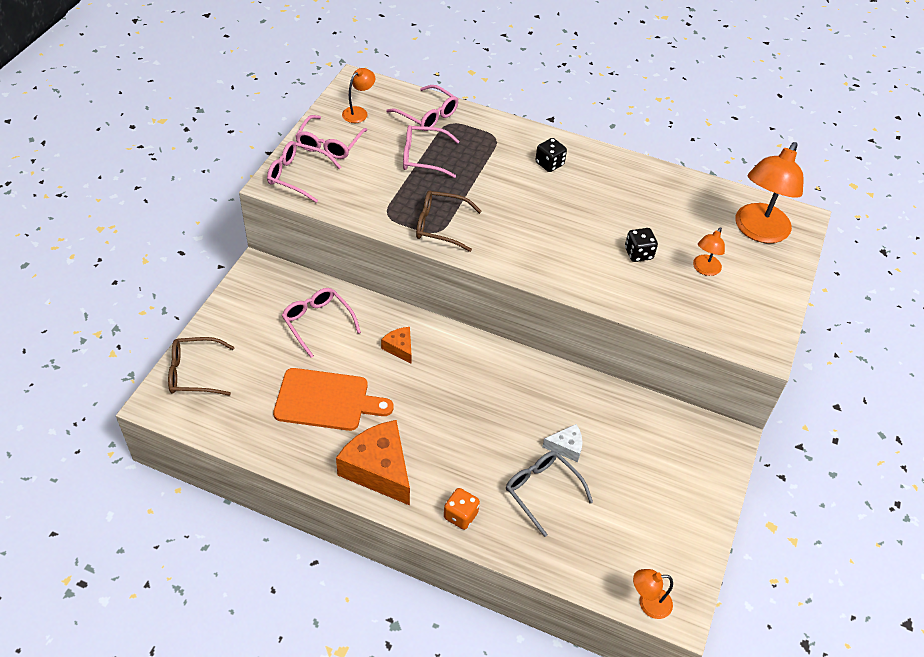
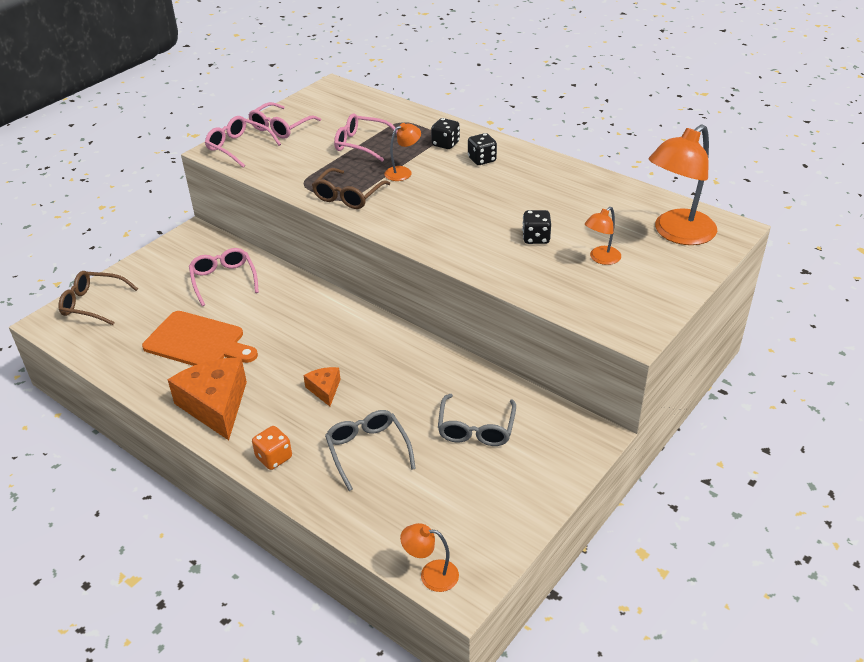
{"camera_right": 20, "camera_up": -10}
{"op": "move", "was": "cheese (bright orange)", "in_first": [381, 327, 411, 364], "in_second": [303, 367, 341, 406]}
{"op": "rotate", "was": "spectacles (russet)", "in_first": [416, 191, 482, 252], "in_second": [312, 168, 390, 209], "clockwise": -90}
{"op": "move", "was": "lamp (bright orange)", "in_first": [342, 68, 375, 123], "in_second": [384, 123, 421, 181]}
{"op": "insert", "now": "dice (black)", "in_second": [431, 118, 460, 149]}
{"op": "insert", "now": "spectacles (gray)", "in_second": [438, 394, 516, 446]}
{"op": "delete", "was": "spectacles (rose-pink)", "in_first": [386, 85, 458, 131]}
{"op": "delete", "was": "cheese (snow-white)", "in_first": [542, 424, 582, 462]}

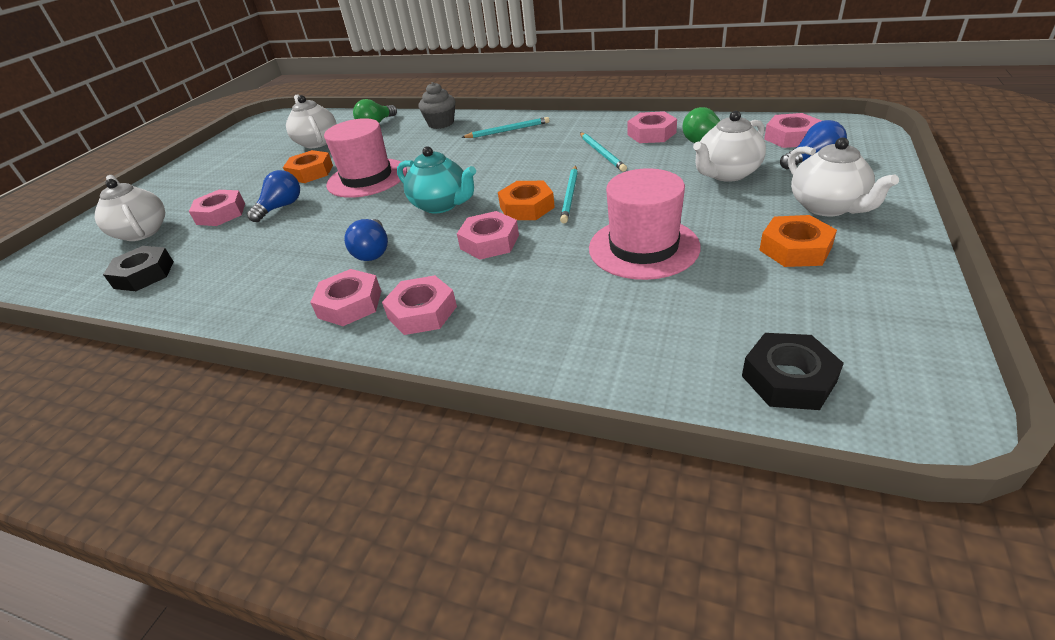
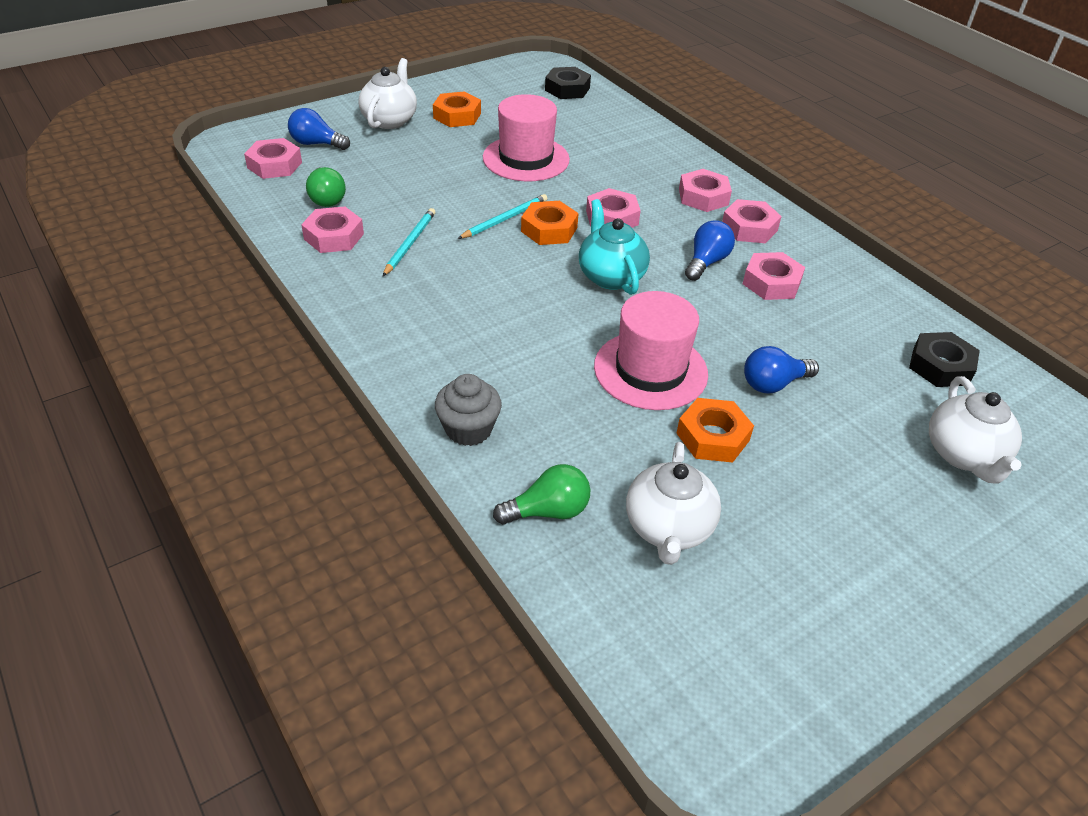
{"camera_right": -150, "camera_up": 5}
{"op": "move", "was": "nut (rose-pink)", "in_first": [189, 190, 245, 226], "in_second": [743, 252, 805, 300]}
{"op": "delete", "was": "pencil (teal)", "in_first": [461, 117, 549, 138]}
{"op": "delete", "was": "tea pot (snow-white)", "in_first": [693, 111, 766, 182]}

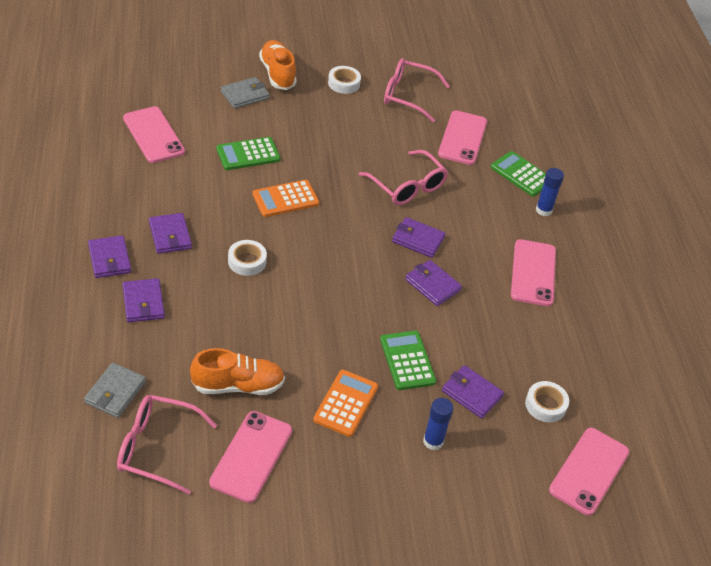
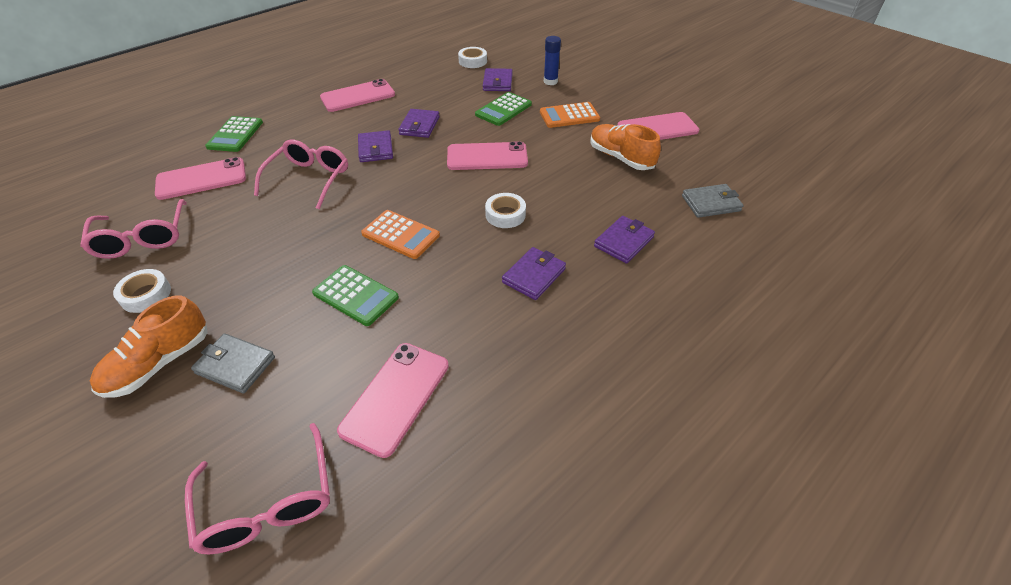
{"camera_right": -120, "camera_up": 0}
{"op": "move", "was": "spectacles (rose-pink)", "in_first": [117, 395, 217, 495], "in_second": [185, 423, 330, 554]}
{"op": "move", "was": "smartphone (rose-pink)", "in_first": [549, 428, 629, 516], "in_second": [447, 141, 528, 170]}
{"op": "delete", "was": "billfold (violet)", "in_first": [88, 235, 131, 278]}
{"op": "delete", "was": "glue stick (royal blue)", "in_first": [536, 168, 564, 216]}

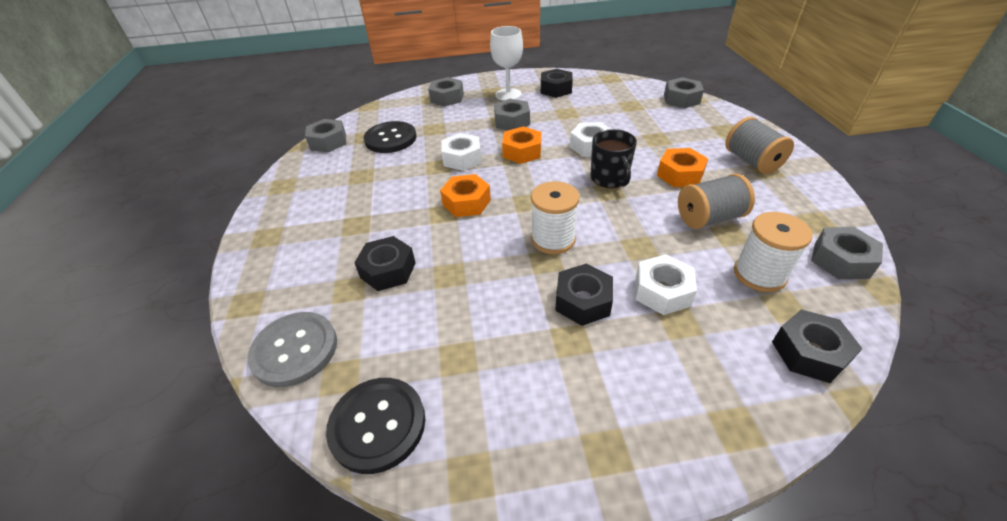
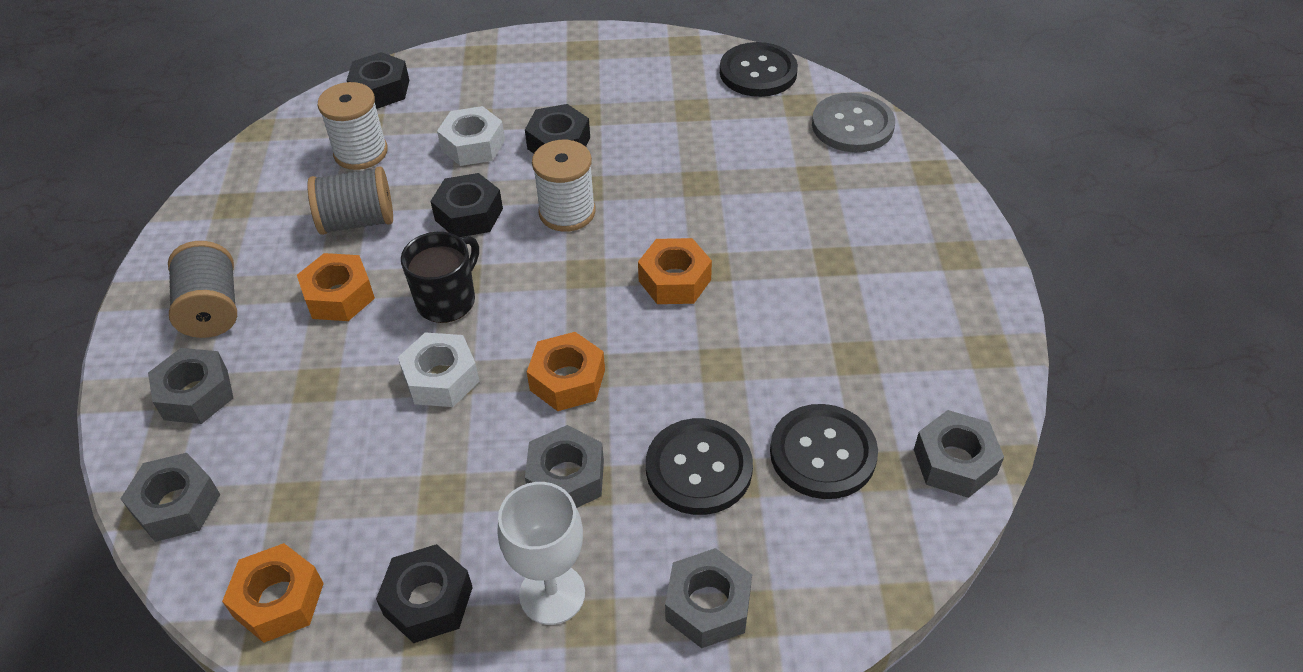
{"camera_right": -175, "camera_up": 5}
{"op": "move", "was": "nut (gray)", "in_first": [811, 227, 883, 279], "in_second": [148, 348, 233, 424]}
{"op": "insert", "now": "nut (bright orange)", "in_second": [222, 543, 324, 643]}
{"op": "rotate", "was": "coffee mug (black)", "in_first": [590, 129, 637, 188], "in_second": [401, 232, 479, 323], "clockwise": 45}
{"op": "move", "was": "nut (black)", "in_first": [354, 236, 416, 291], "in_second": [430, 173, 503, 237]}
{"op": "insert", "now": "shirt button (black)", "in_second": [646, 418, 753, 515]}
{"op": "delete", "was": "nut (snow-white)", "in_first": [441, 133, 482, 171]}

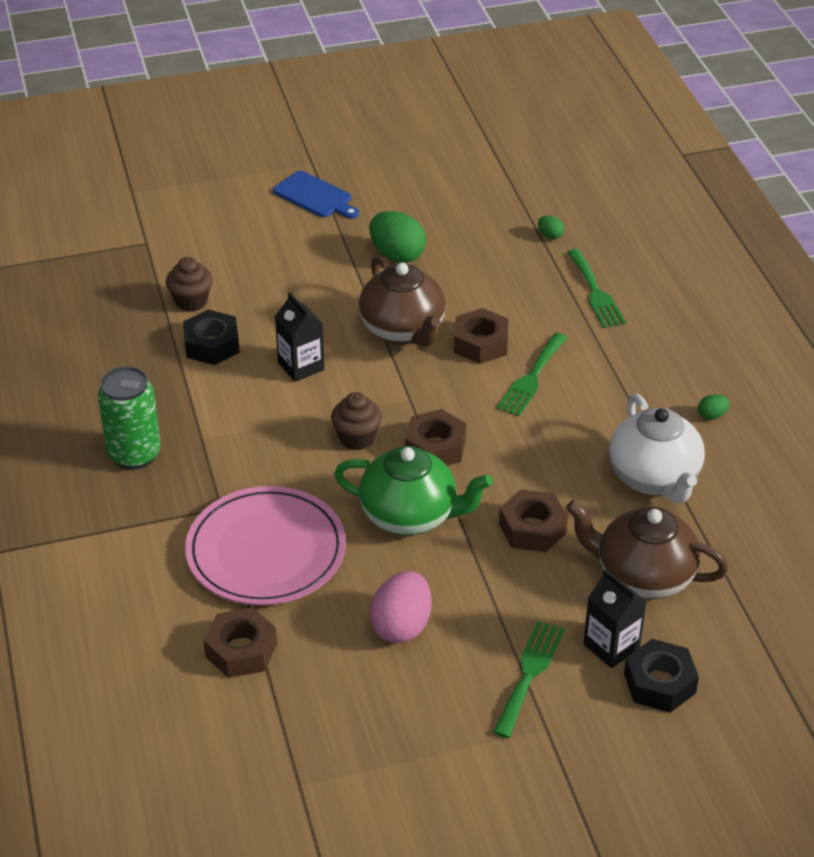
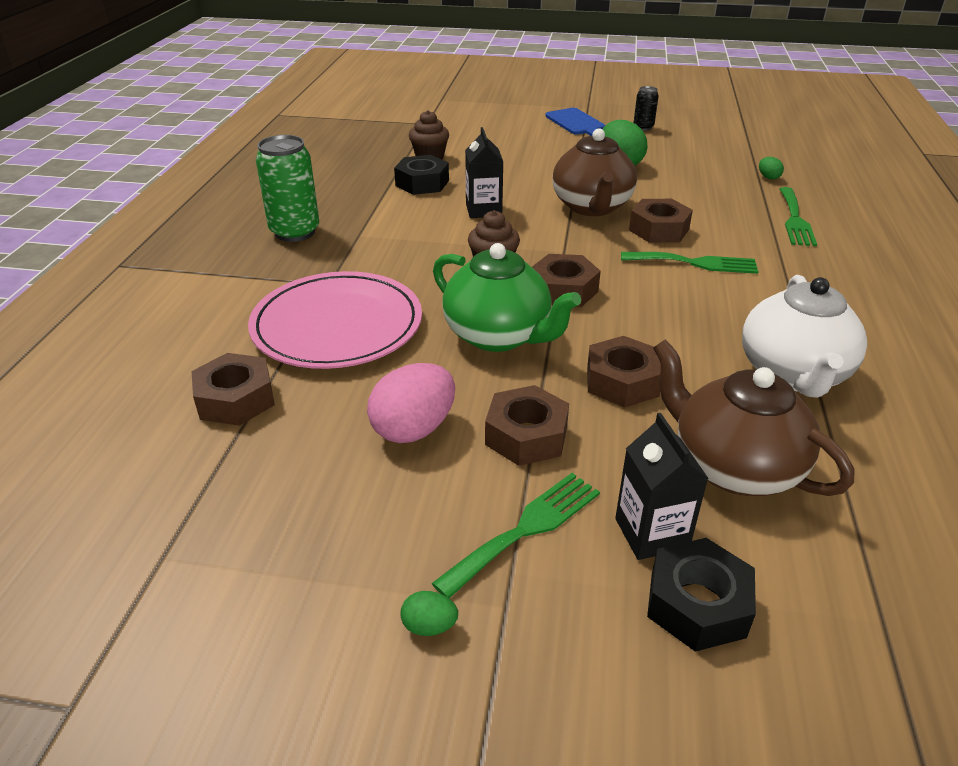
{"camera_right": 25, "camera_up": -5}
{"op": "move", "was": "egg (green)", "in_first": [698, 395, 730, 419], "in_second": [400, 591, 458, 636]}
{"op": "insert", "now": "nut (russet)", "in_second": [485, 385, 569, 466]}
{"op": "rotate", "was": "dinner fork (green)", "in_first": [497, 333, 567, 416], "in_second": [621, 252, 759, 274], "clockwise": -135}
{"op": "insert", "now": "tin (black)", "in_second": [633, 86, 659, 131]}

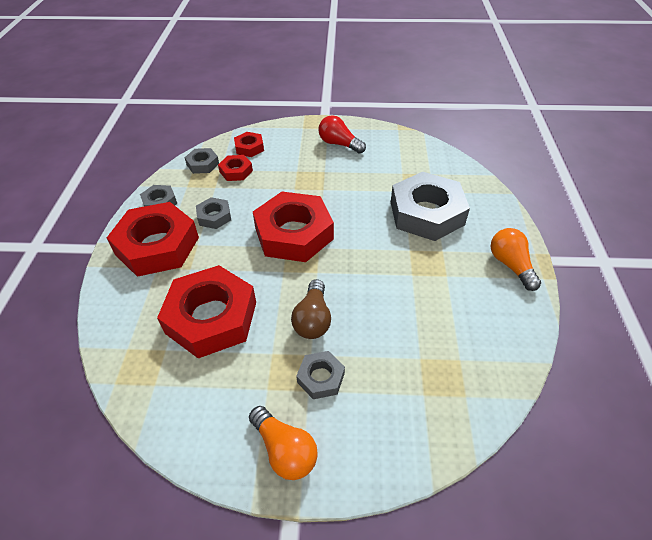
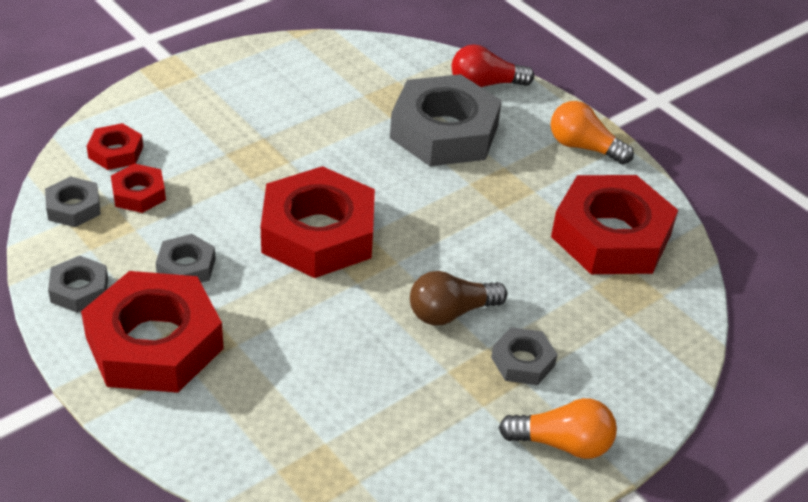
{"camera_right": -45, "camera_up": -5}
{"op": "rotate", "was": "bulb (russet)", "in_first": [291, 279, 331, 339], "in_second": [410, 271, 507, 325], "clockwise": 105}
{"op": "move", "was": "bulb (scarlet)", "in_first": [318, 115, 366, 154], "in_second": [452, 44, 534, 87]}
{"op": "move", "was": "nut (scarlet)", "in_first": [157, 265, 256, 358], "in_second": [551, 175, 678, 274]}

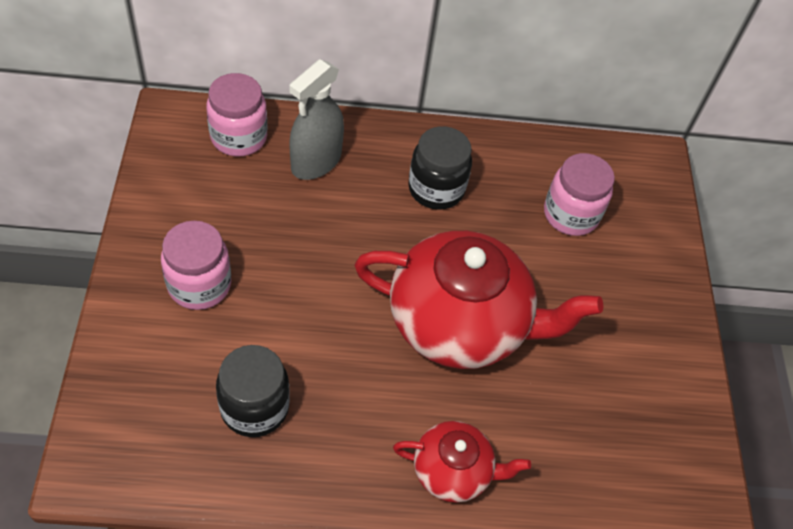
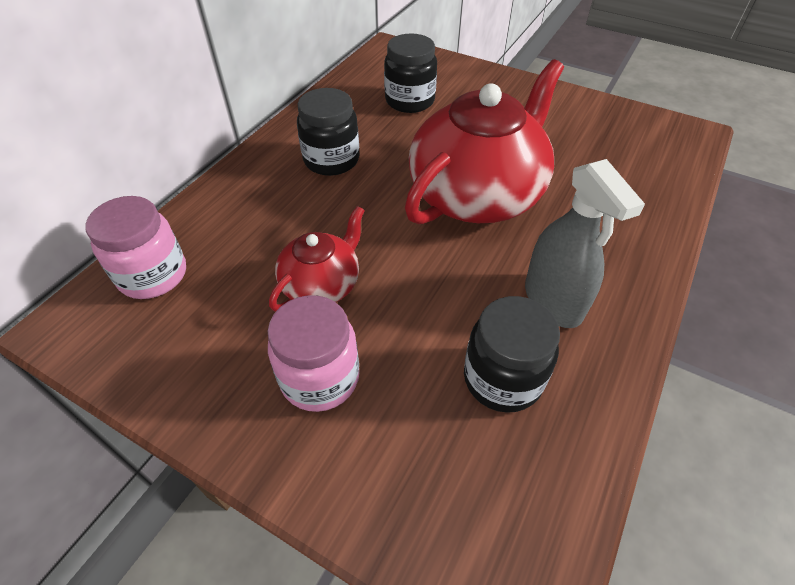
{"camera_right": -55, "camera_up": -5}
{"op": "move", "was": "tea pot (scarlet)", "in_first": [393, 421, 531, 503], "in_second": [269, 206, 365, 312]}
{"op": "recolor", "was": "preserve jar (rose-pink)", "now": "preserve jar (black)", "in_first": [544, 153, 615, 236], "in_second": [384, 33, 437, 113]}
{"op": "move", "was": "spray bottle (gray)", "in_first": [289, 59, 344, 180], "in_second": [525, 159, 645, 328]}

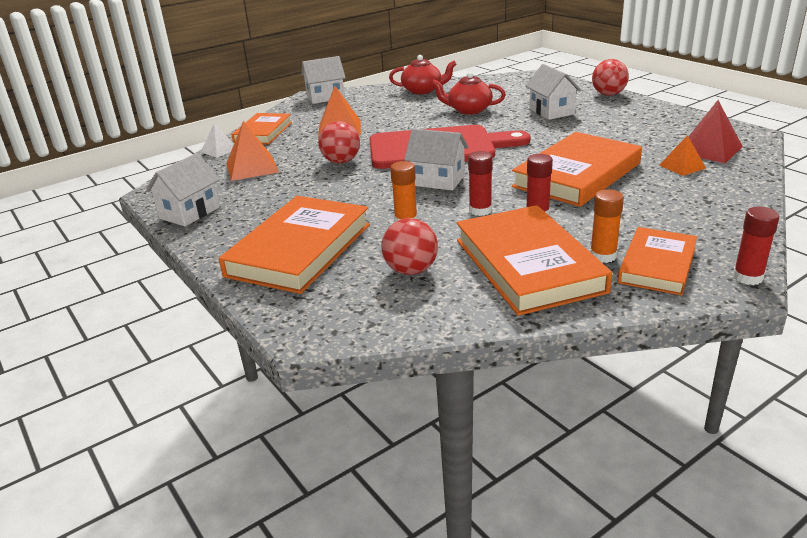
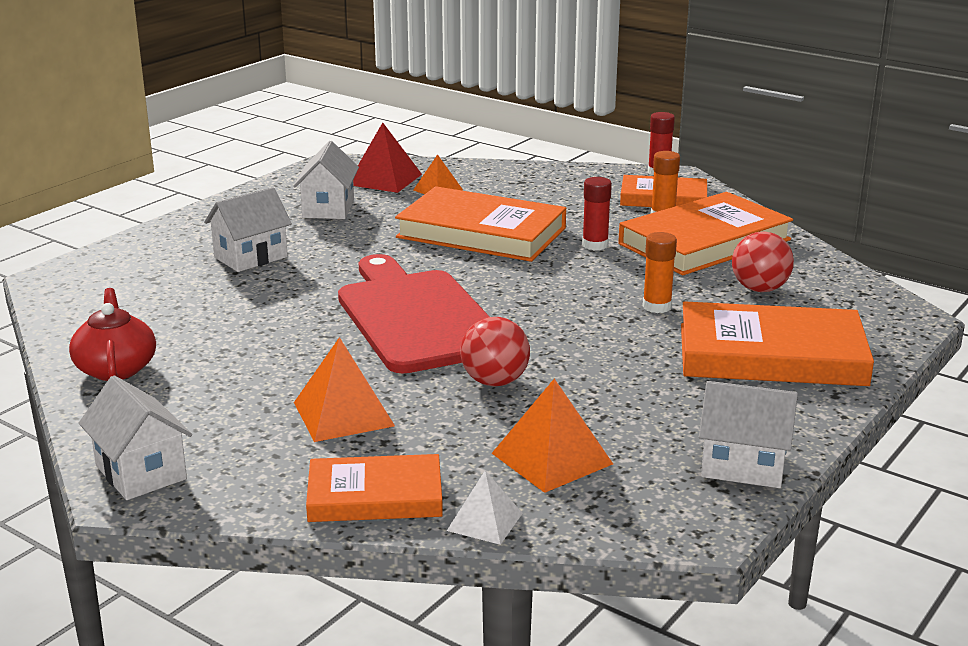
{"camera_right": -110, "camera_up": -5}
{"op": "move", "was": "toy house (snow-white)", "in_first": [404, 129, 469, 191], "in_second": [293, 141, 359, 219]}
{"op": "delete", "was": "tea pot (scarlet)", "in_first": [431, 72, 506, 115]}
{"op": "delete", "was": "glue stick (scarlet)", "in_first": [468, 151, 493, 216]}
{"op": "delete", "was": "play ball (scarlet)", "in_first": [592, 59, 629, 96]}

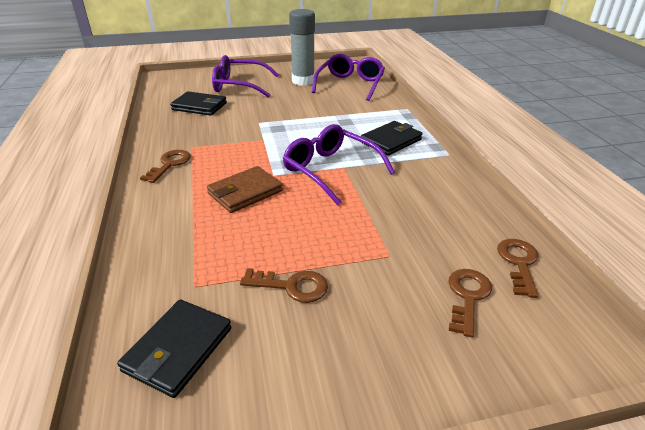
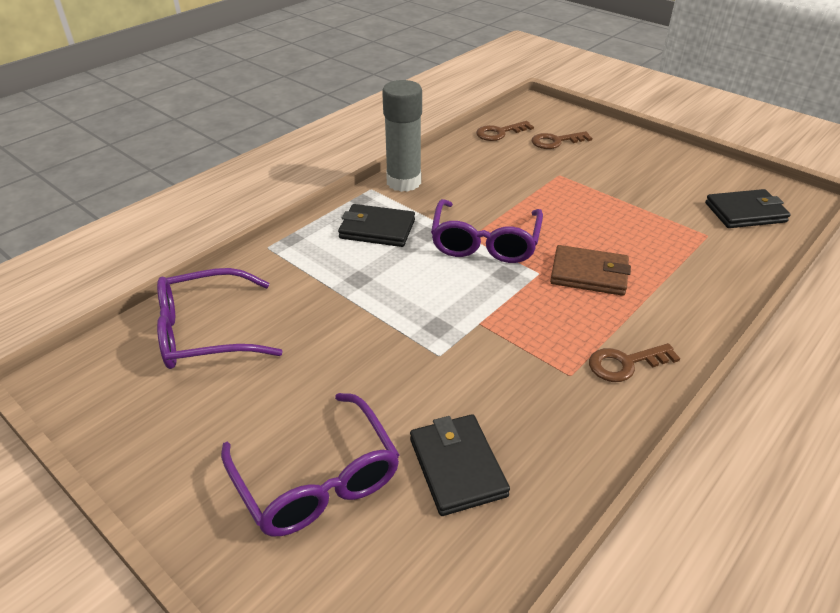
{"camera_right": -125, "camera_up": 5}
{"op": "move", "was": "glue stick (gray)", "in_first": [289, 9, 315, 86], "in_second": [382, 80, 422, 192]}
{"op": "delete", "was": "key (russet)", "in_first": [240, 268, 328, 303]}

